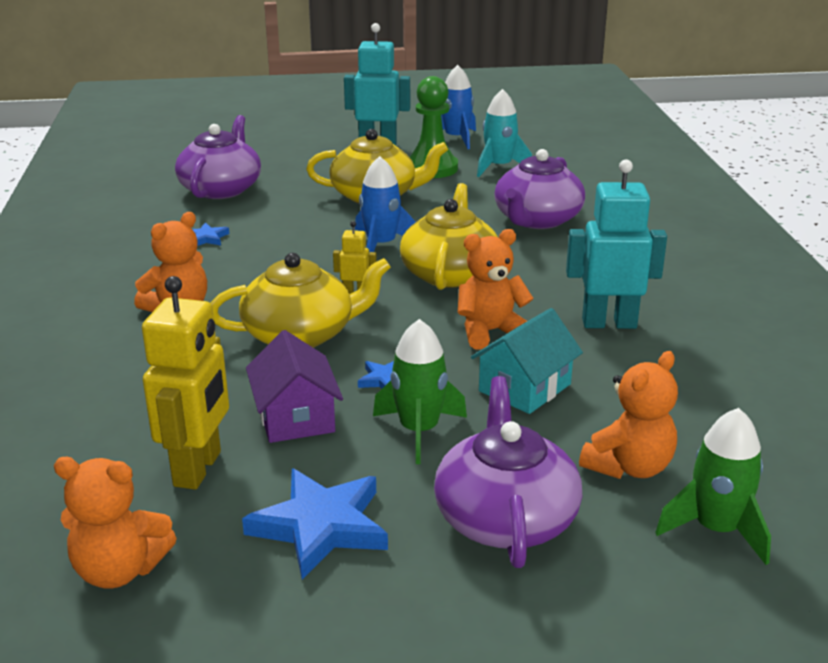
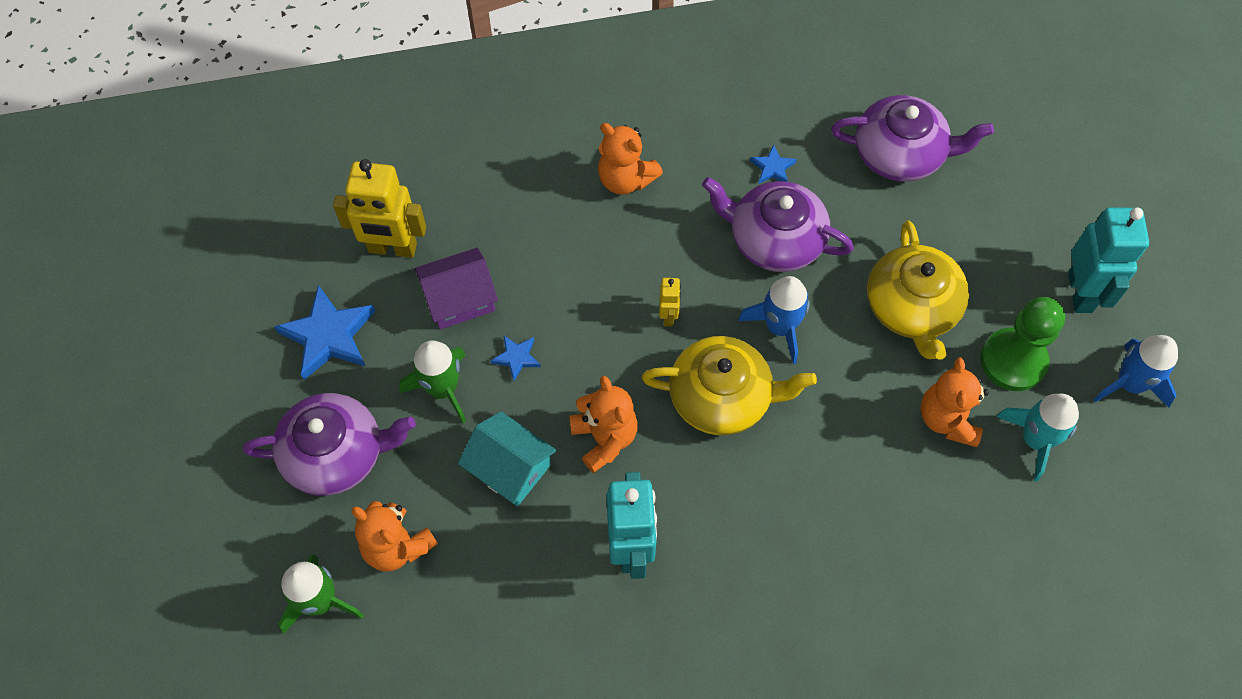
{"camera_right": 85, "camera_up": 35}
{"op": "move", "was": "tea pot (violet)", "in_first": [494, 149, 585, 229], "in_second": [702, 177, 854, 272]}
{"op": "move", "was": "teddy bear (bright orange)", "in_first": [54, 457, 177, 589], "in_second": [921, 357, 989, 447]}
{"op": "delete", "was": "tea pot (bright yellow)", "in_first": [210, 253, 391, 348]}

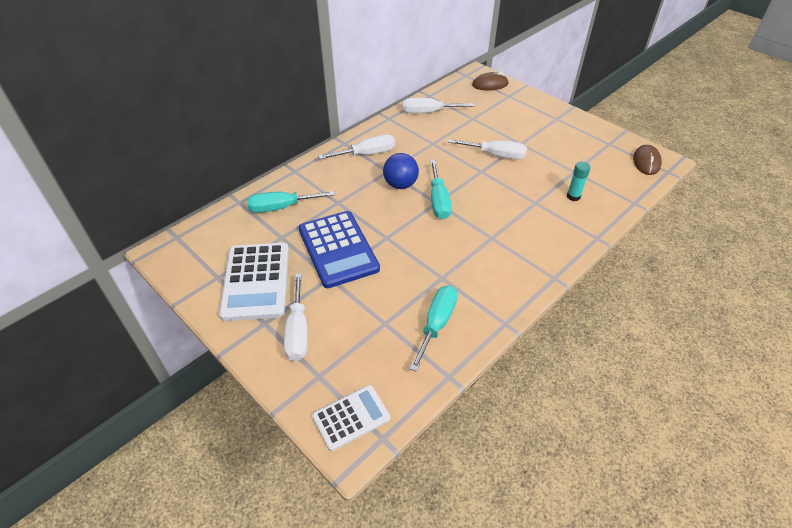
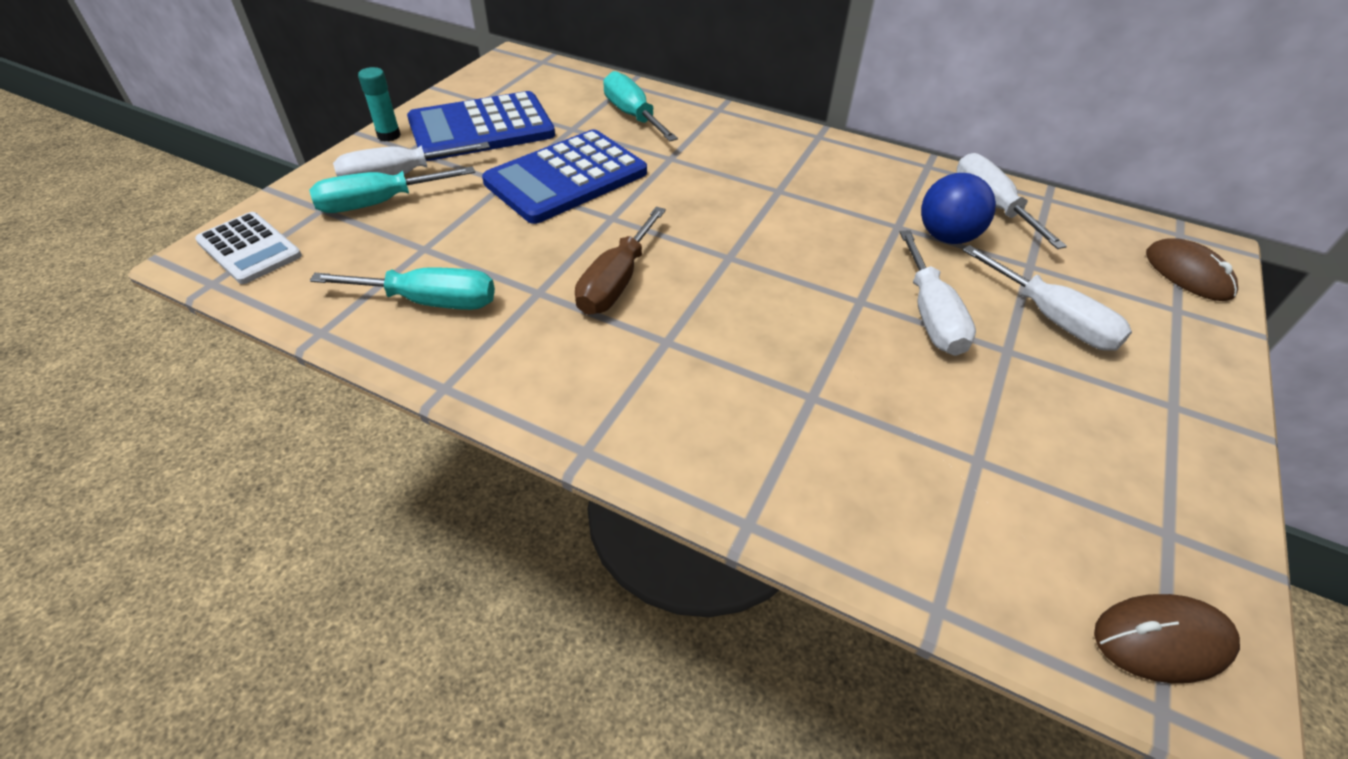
{"camera_right": 70, "camera_up": 0}
{"op": "move", "was": "flat screwdriver (teal)", "in_first": [430, 160, 452, 219], "in_second": [309, 166, 475, 213]}
{"op": "move", "was": "glue stick (teal)", "in_first": [567, 161, 591, 201], "in_second": [358, 67, 401, 142]}
{"op": "recolor", "was": "adding machine (snow-white)", "now": "adding machine (royal blue)", "in_first": [219, 243, 289, 321], "in_second": [407, 91, 555, 161]}
{"op": "insert", "now": "flat screwdriver (russet)", "in_second": [575, 207, 666, 315]}
{"op": "move", "was": "play ball (royal blue)", "in_first": [383, 153, 419, 189], "in_second": [921, 173, 996, 244]}
{"op": "move", "was": "flat screwdriver (snow-white)", "in_first": [318, 134, 395, 159], "in_second": [962, 245, 1132, 351]}

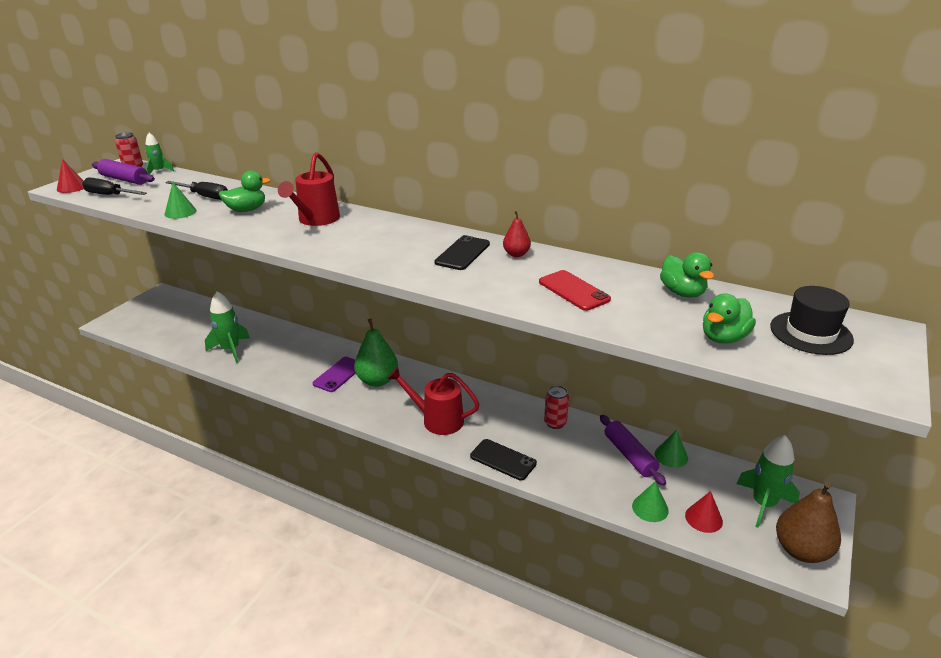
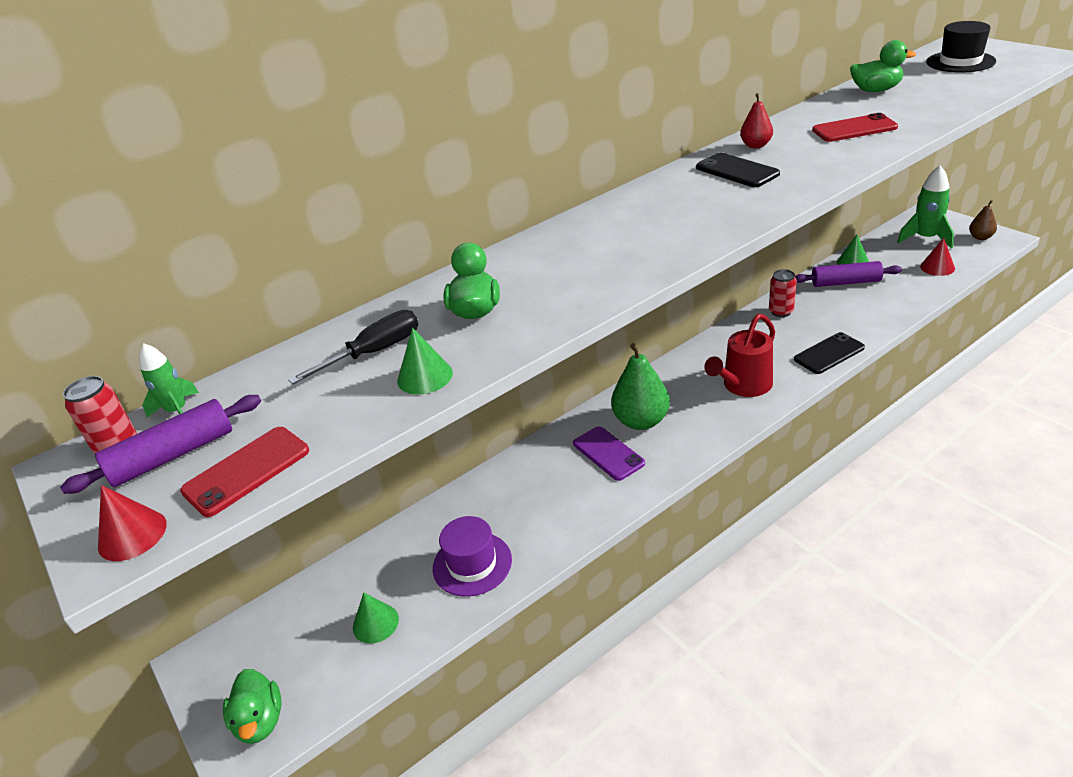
{"camera_right": -60, "camera_up": 5}
{"op": "replace", "was": "flat screwdriver (black)", "now": "smartphone (scarlet)", "in_first": [82, 178, 147, 195], "in_second": [180, 427, 309, 517]}
{"op": "move", "was": "rubber duck (green)", "in_first": [703, 294, 756, 344], "in_second": [223, 669, 282, 744]}
{"op": "move", "was": "cone shape (green)", "in_first": [632, 481, 669, 522], "in_second": [353, 592, 399, 644]}
{"op": "replace", "was": "spaceship (green)", "now": "top hat (violet)", "in_first": [205, 291, 250, 363], "in_second": [433, 516, 512, 597]}
{"op": "resize", "was": "toy pear (russet)", "in_first": [776, 482, 841, 563], "in_second": [969, 200, 997, 240], "ratio": 0.53}
{"op": "delete", "was": "watering pot (scarlet)", "in_first": [278, 152, 340, 226]}

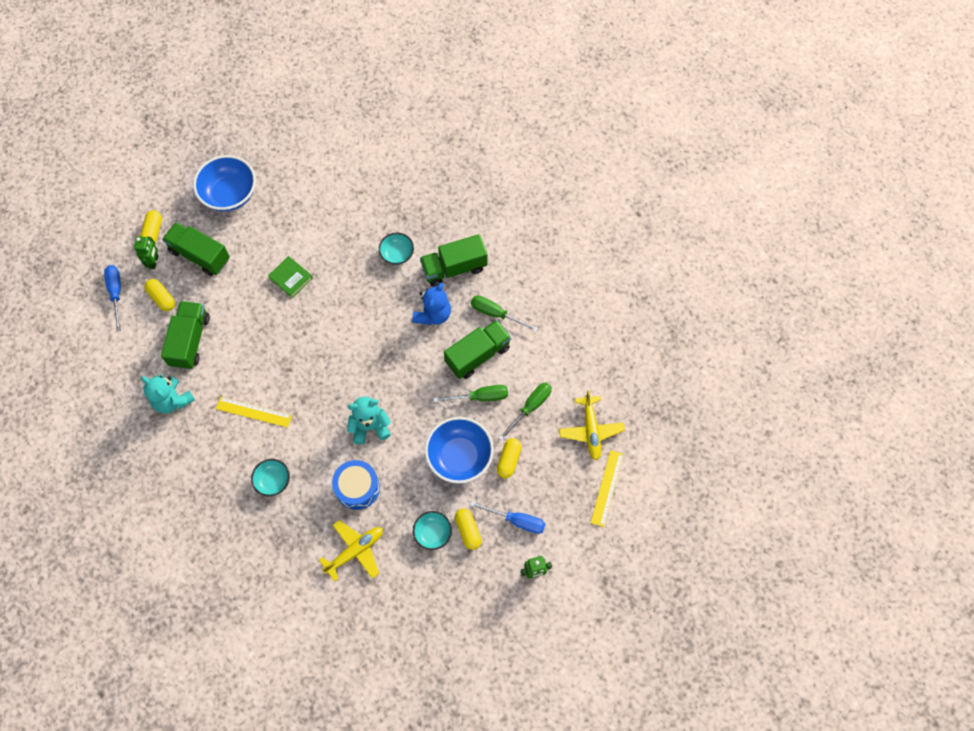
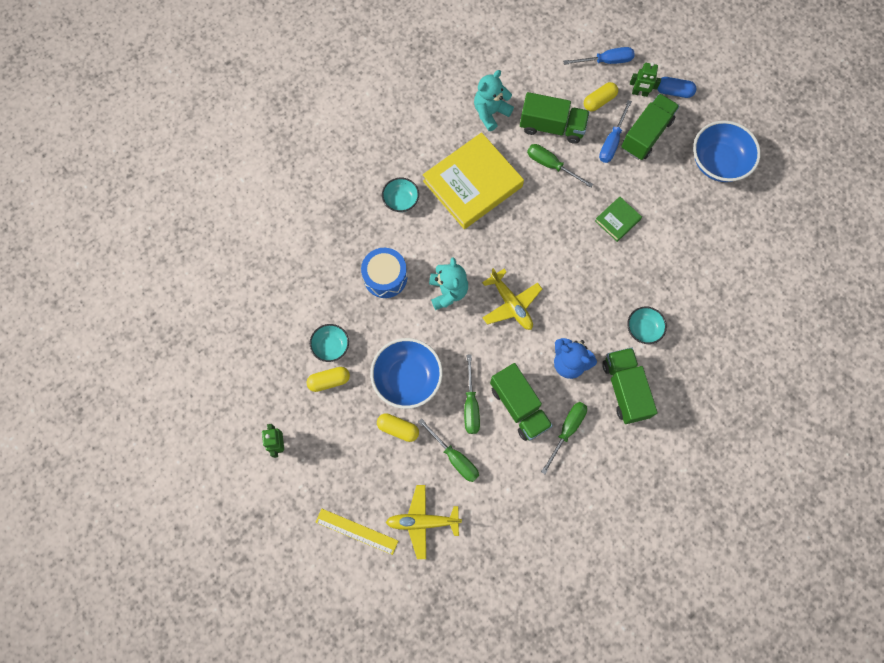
{"camera_right": 95, "camera_up": 5}
{"op": "replace", "was": "ruler (bright yellow)", "now": "book (bright yellow)", "in_first": [216, 397, 292, 428], "in_second": [423, 132, 524, 229]}
{"op": "move", "was": "toy plane (bright yellow)", "in_first": [319, 520, 383, 582], "in_second": [482, 268, 542, 330]}
{"op": "insert", "now": "flat screwdriver (green)", "in_second": [527, 144, 593, 188]}
{"op": "move", "was": "flat screwdriver (royal blue)", "in_first": [470, 501, 546, 534], "in_second": [599, 100, 632, 163]}
{"op": "recolor", "was": "pill (bright yellow)", "now": "pill (royal blue)", "in_first": [140, 210, 162, 243], "in_second": [657, 77, 696, 98]}

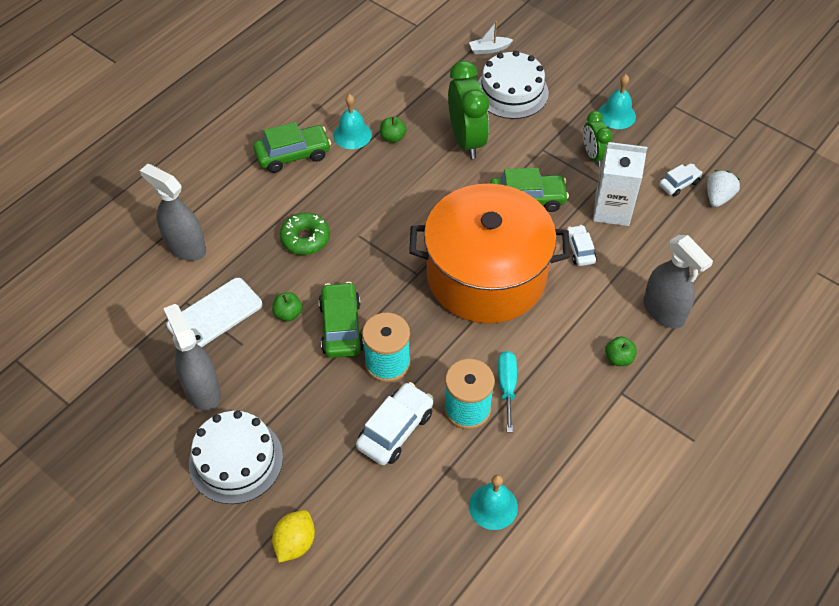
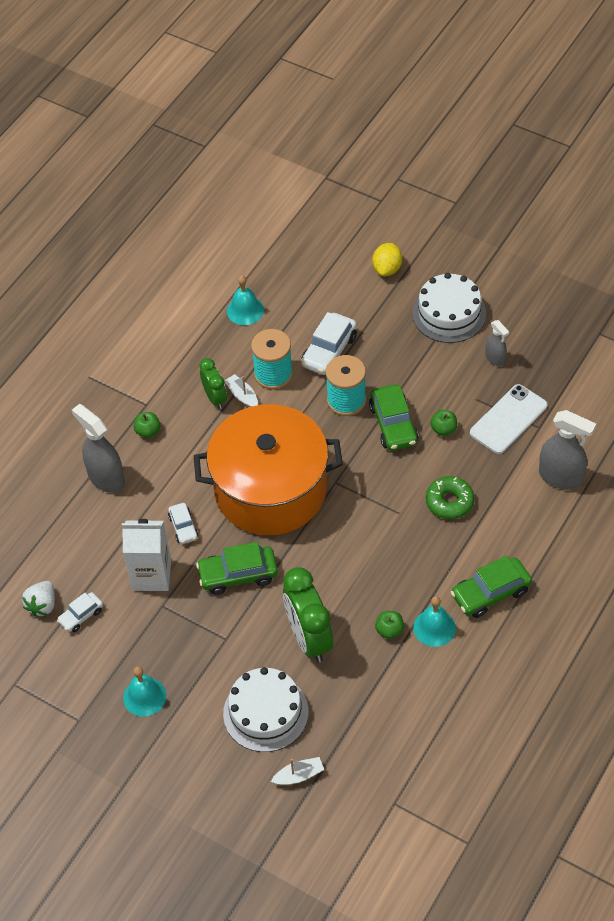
{"camera_right": 175, "camera_up": 0}
{"op": "move", "was": "clock (green)", "in_first": [583, 111, 613, 166], "in_second": [200, 358, 227, 409]}
{"op": "replace", "was": "flat screwdriver (teal)", "now": "toy boat (snow-white)", "in_first": [498, 351, 517, 432], "in_second": [224, 374, 258, 407]}
{"op": "resize", "was": "spray bottle (gray)", "in_first": [163, 304, 221, 411], "in_second": [485, 320, 509, 366], "ratio": 0.56}

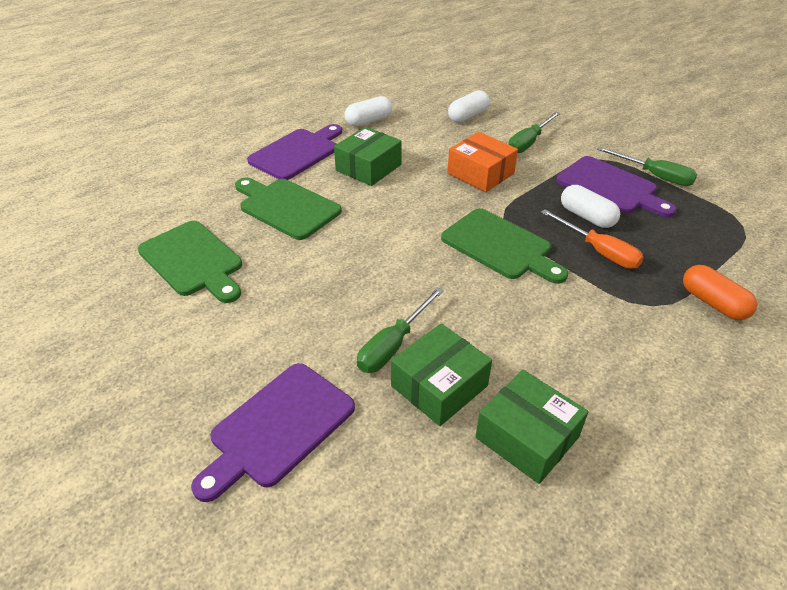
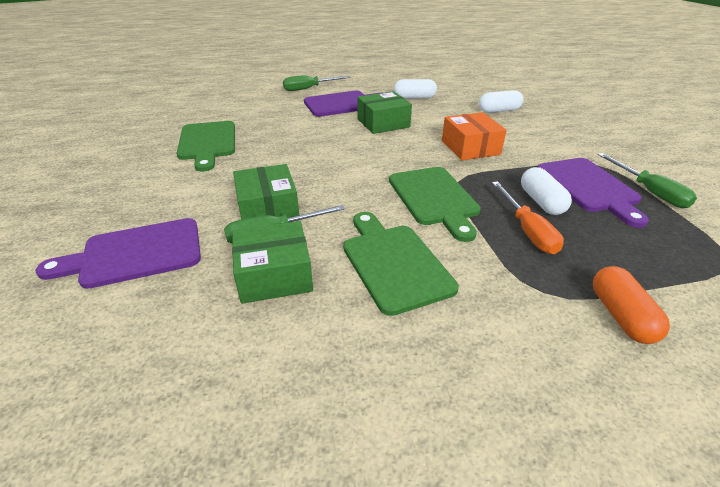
{"camera_right": 30, "camera_up": -5}
{"op": "move", "was": "parcel (green)", "in_first": [476, 370, 588, 484], "in_second": [233, 164, 299, 219]}
{"op": "move", "was": "flat screwdriver (green)", "in_first": [508, 112, 560, 153], "in_second": [283, 75, 351, 91]}
{"op": "move", "was": "cutting board (green)", "in_first": [235, 178, 342, 240], "in_second": [343, 212, 459, 316]}

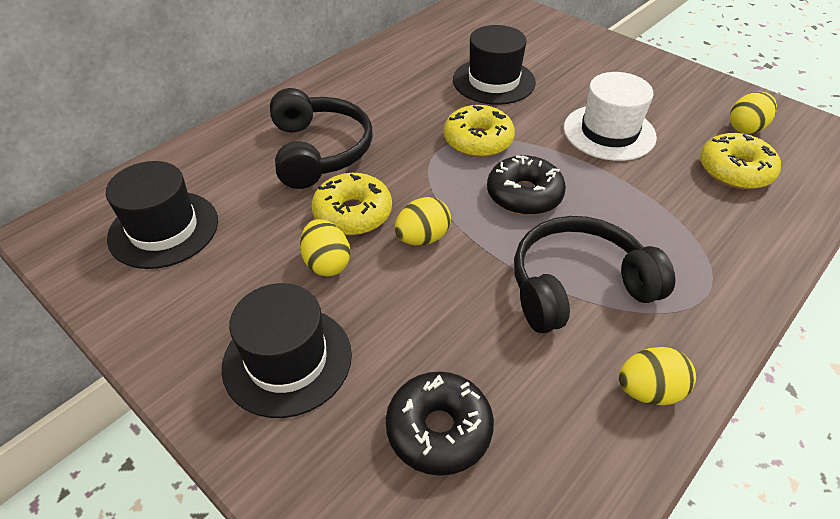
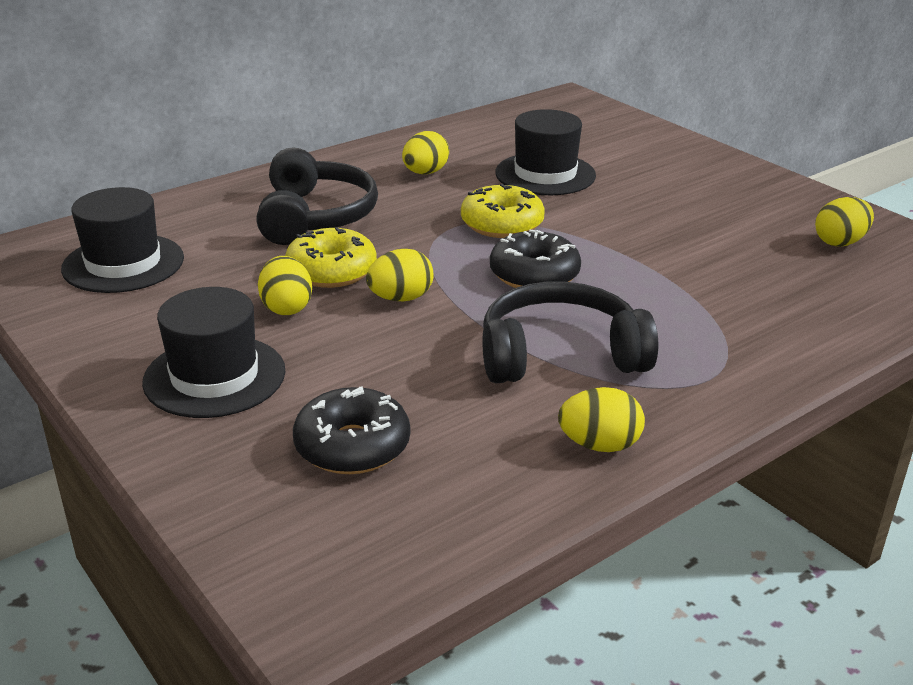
{"camera_right": 10, "camera_up": -15}
{"op": "insert", "now": "egg (bright yellow)", "in_second": [402, 131, 449, 174]}
{"op": "delete", "was": "top hat (snow-white)", "in_first": [564, 72, 657, 161]}
{"op": "delete", "was": "doughnut (bright yellow)", "in_first": [700, 133, 781, 189]}

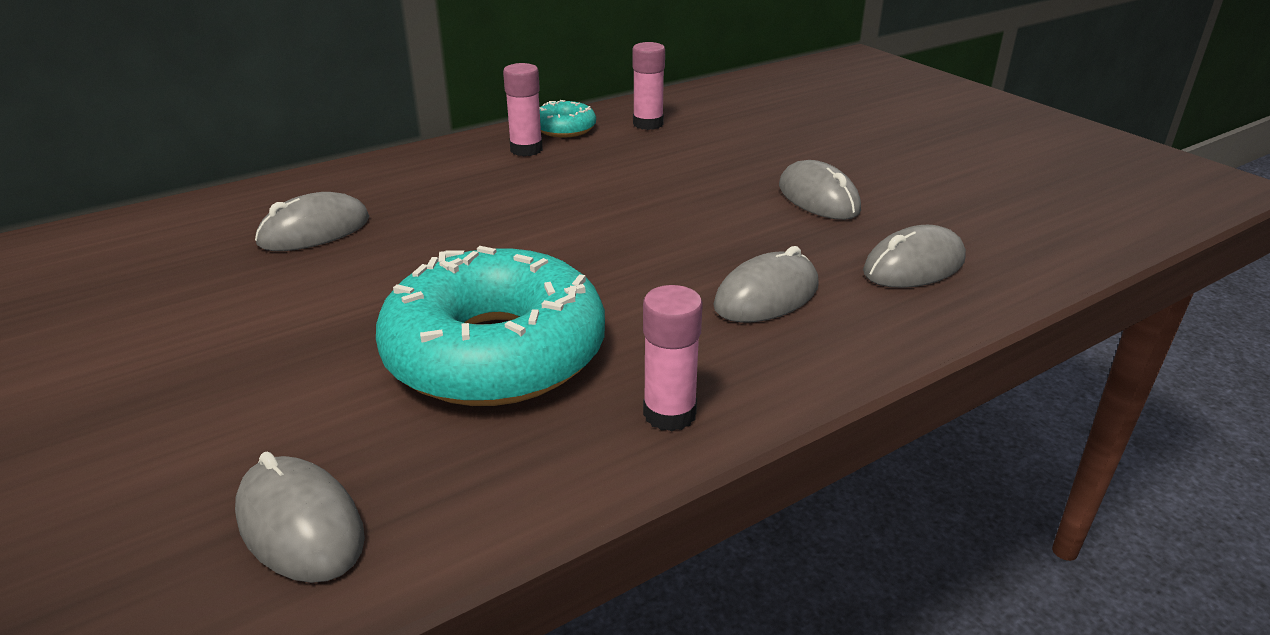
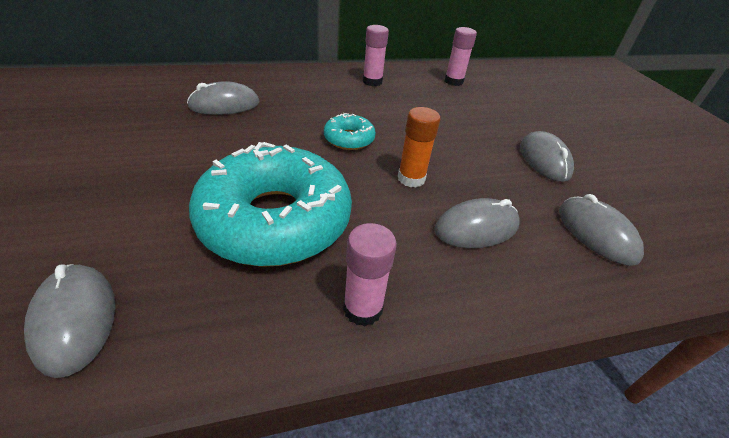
{"camera_right": 15, "camera_up": 10}
{"op": "move", "was": "doughnut (teal)", "in_first": [539, 100, 596, 137], "in_second": [324, 113, 376, 150]}
{"op": "insert", "now": "glue stick (bright orange)", "in_second": [398, 107, 440, 187]}
{"op": "rotate", "was": "PC mouse (gray)", "in_first": [863, 225, 966, 288], "in_second": [559, 194, 644, 266], "clockwise": 75}

